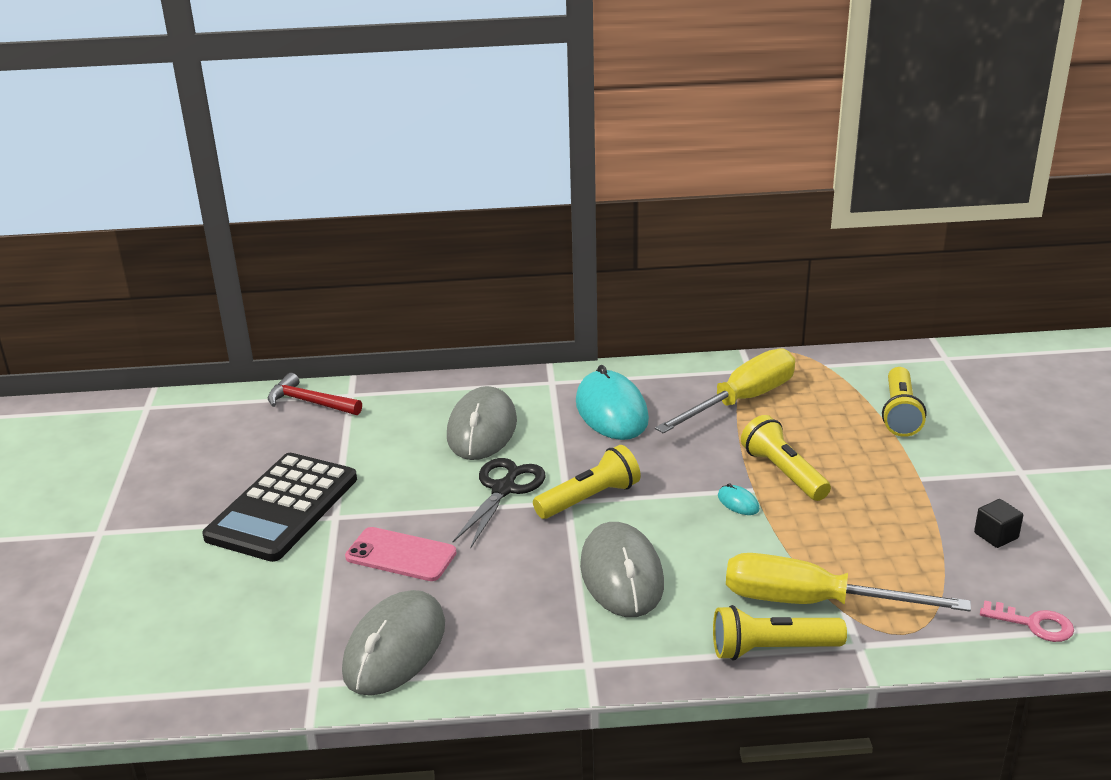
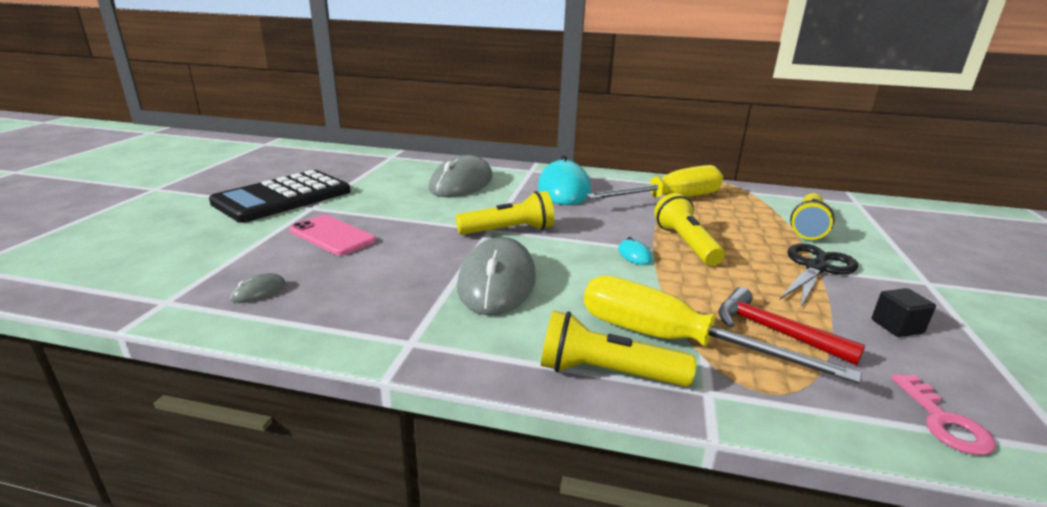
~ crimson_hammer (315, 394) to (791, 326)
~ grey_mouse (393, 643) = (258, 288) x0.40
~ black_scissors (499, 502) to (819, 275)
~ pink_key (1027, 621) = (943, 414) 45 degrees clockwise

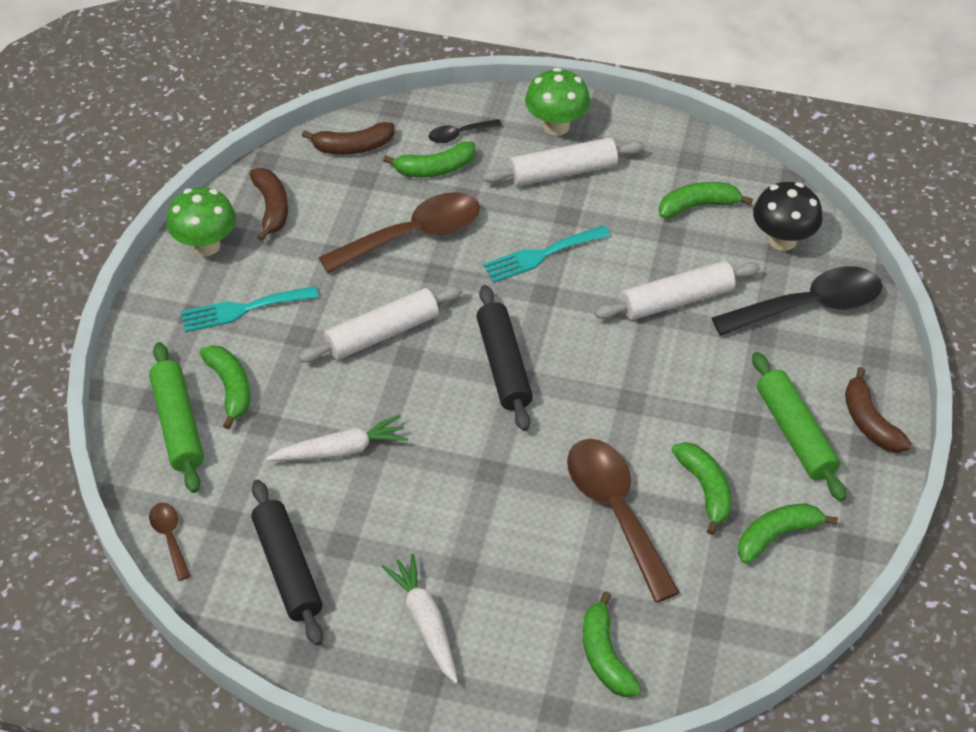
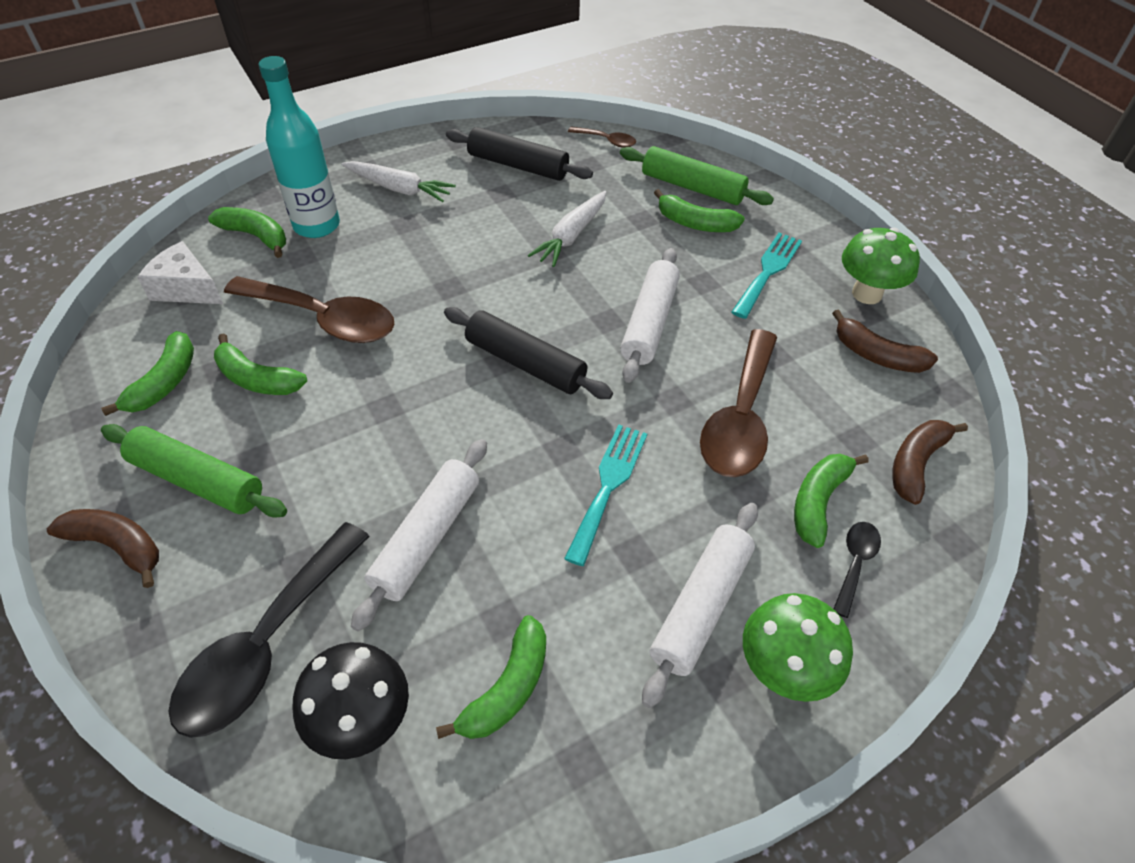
+ white_cheese_wedge (180, 272)
+ aqua_drink_bottle (299, 147)

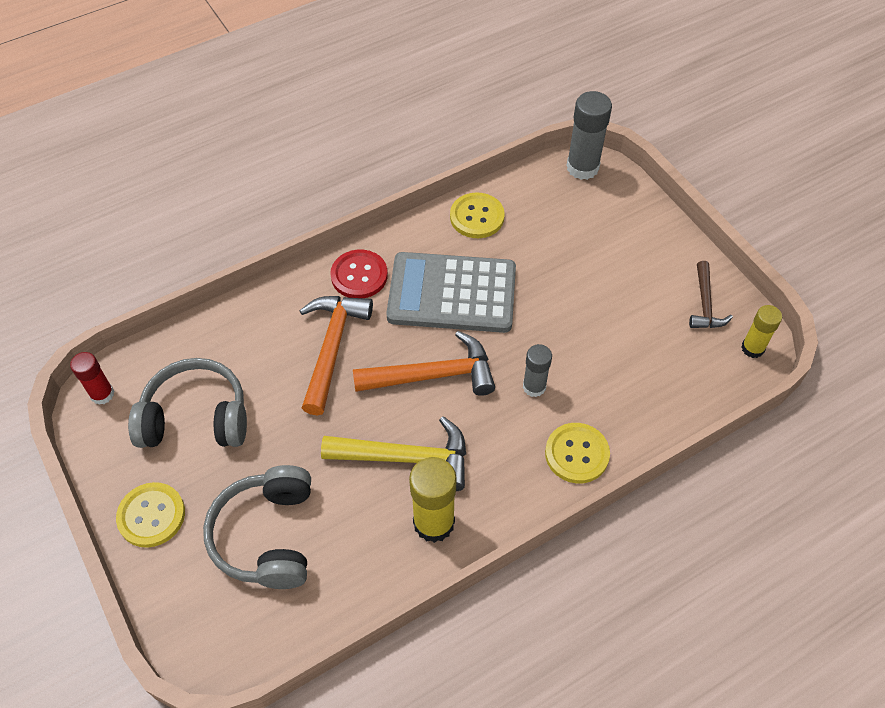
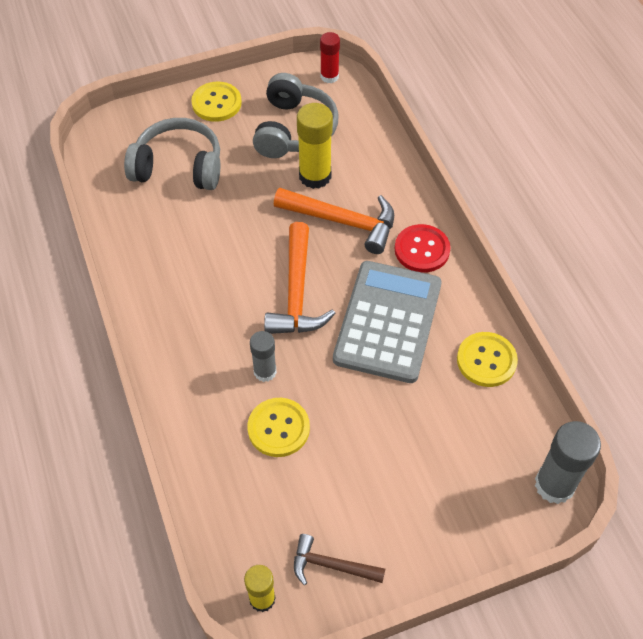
- yellow_hammer (393, 453)
~ yellow_glue (433, 500) to (315, 146)
~ yellow_sewing_button (577, 453) to (278, 427)

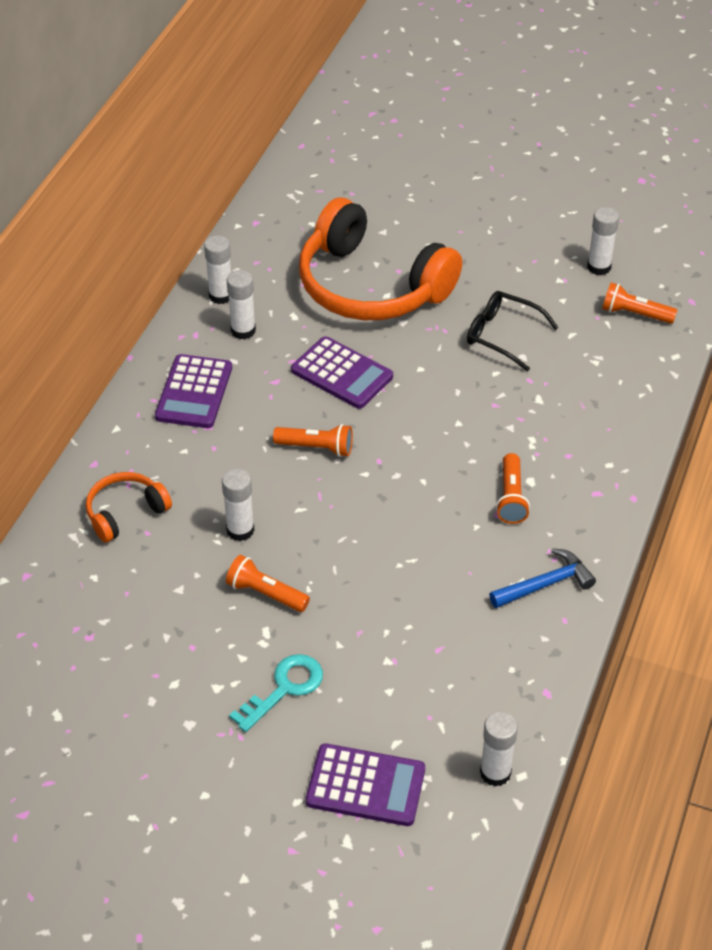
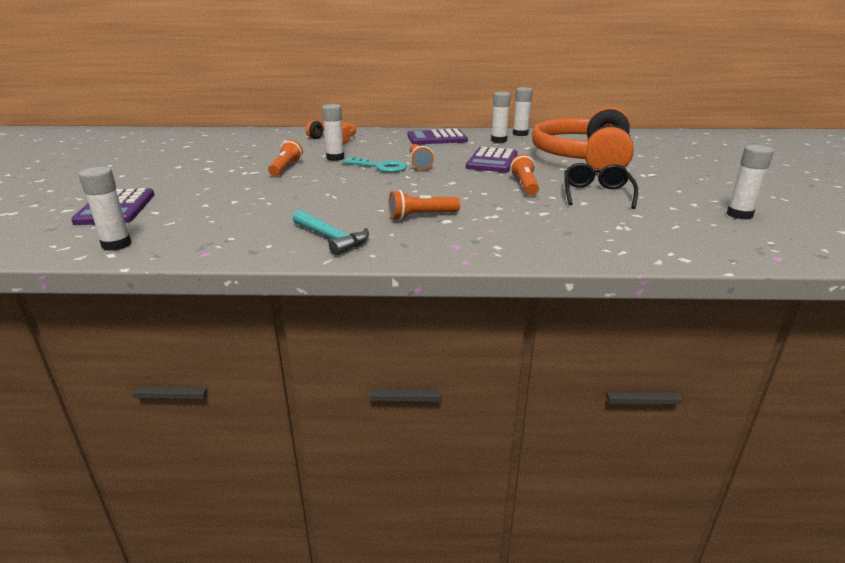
~ aqua_key (276, 693) to (375, 165)
~ cobalt_hammer (542, 578) to aqua_hammer (331, 233)
~ orange_flashlight (639, 303) to (524, 174)

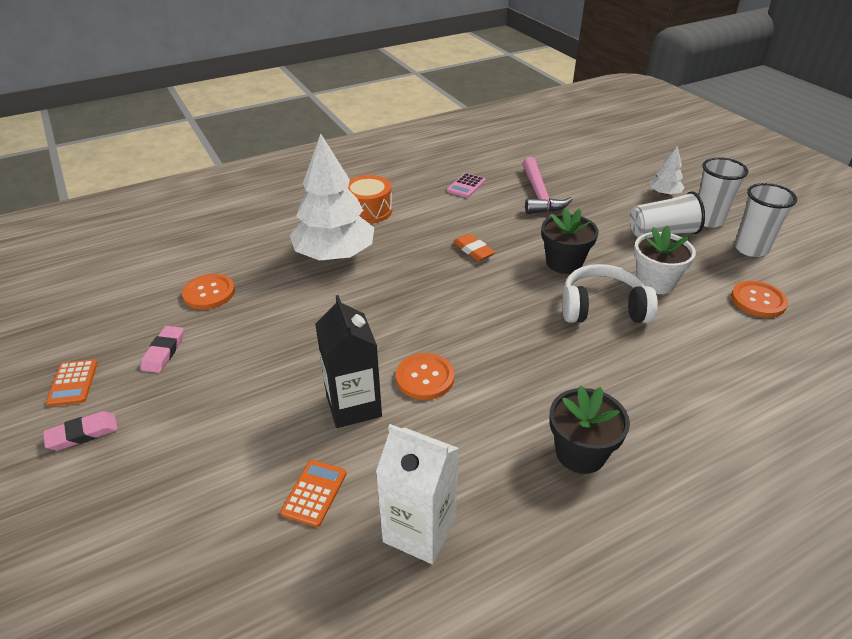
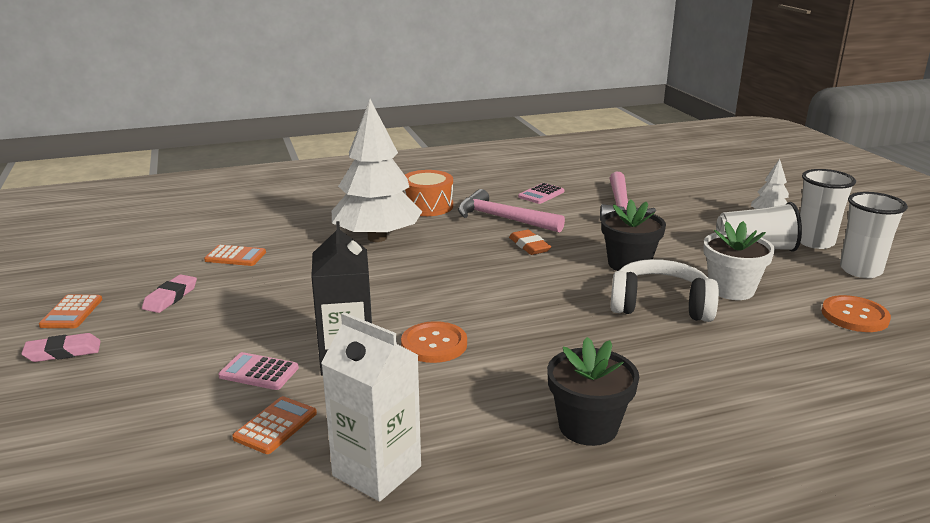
~ orange_sewing_button (208, 292) to orange_adding_machine (235, 255)
+ pink_adding_machine (258, 371)
+ pink_hammer (511, 211)

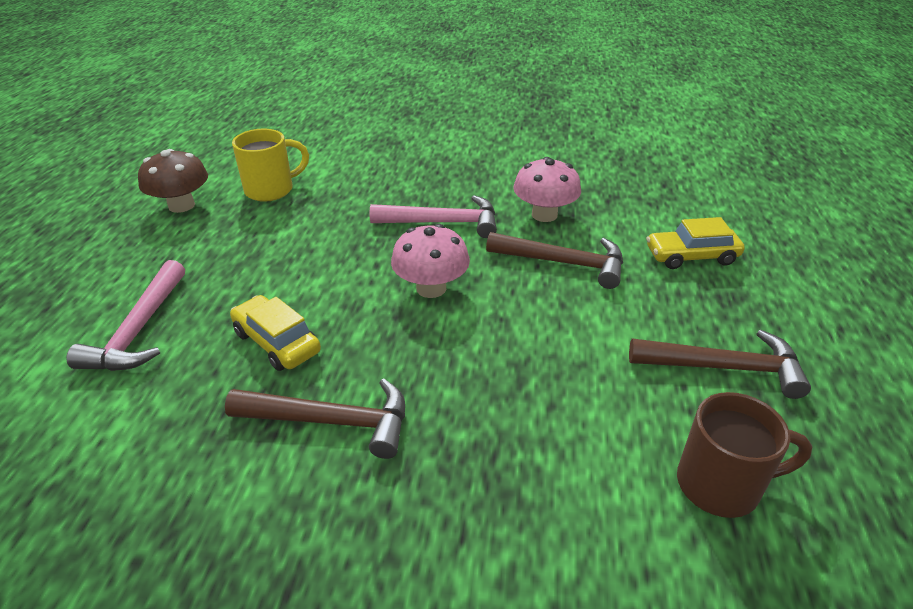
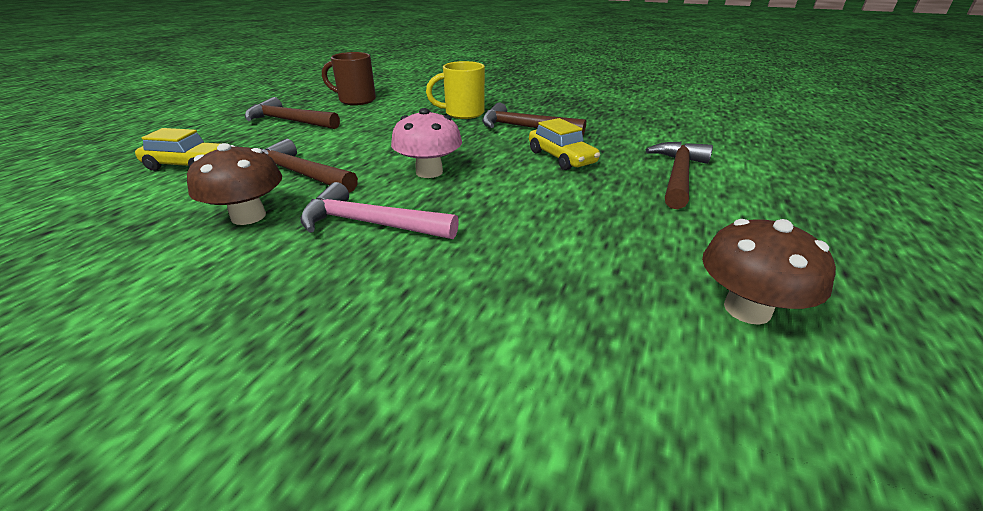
~ pink_hammer (125, 315) to brown_hammer (679, 175)
~ yellow_coffee_mug (270, 165) to (455, 90)
~ pink_fungus (547, 189) to brown_fungus (234, 184)

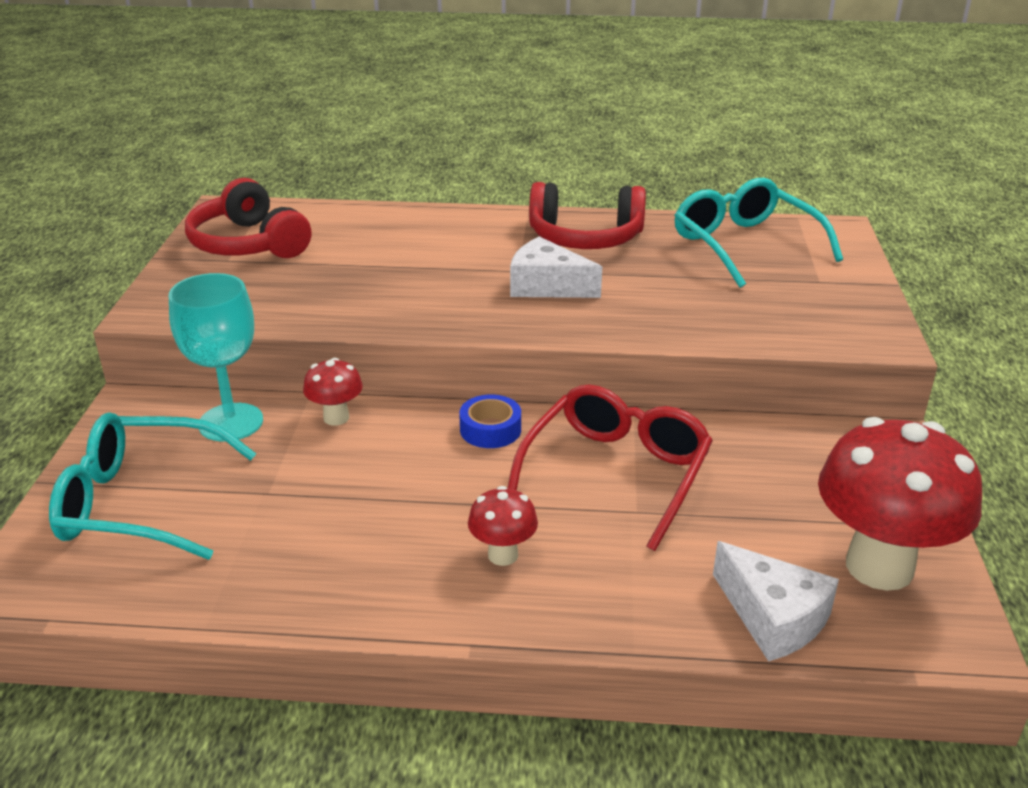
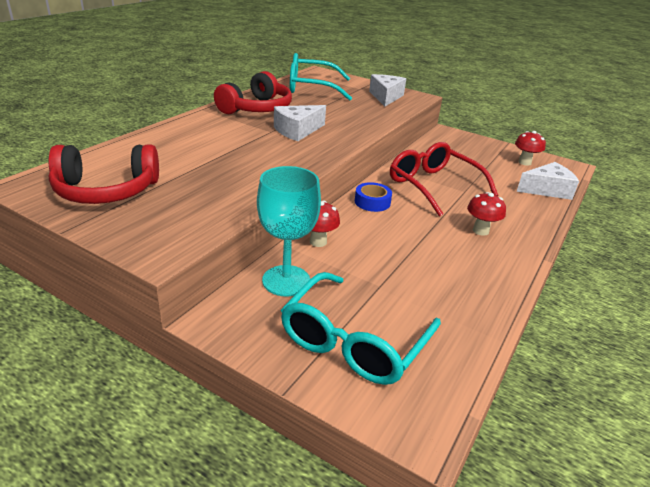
~ crimson_fungus (900, 504) = (530, 148) x0.47
+ white_cheese_wedge (387, 90)

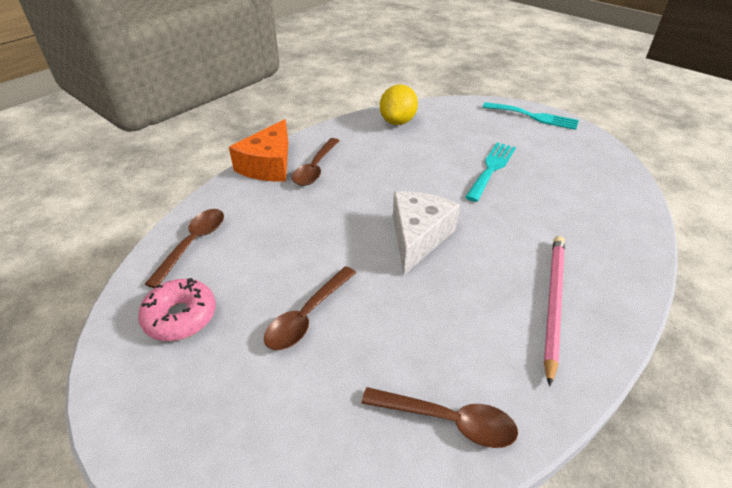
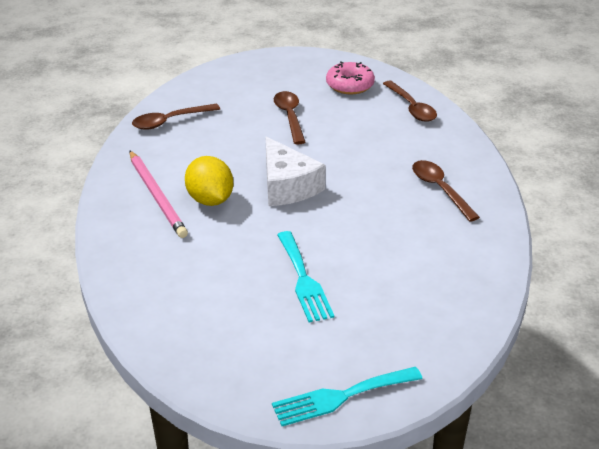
- orange_cheese_wedge (258, 150)
~ yellow_lemon (399, 105) to (209, 181)

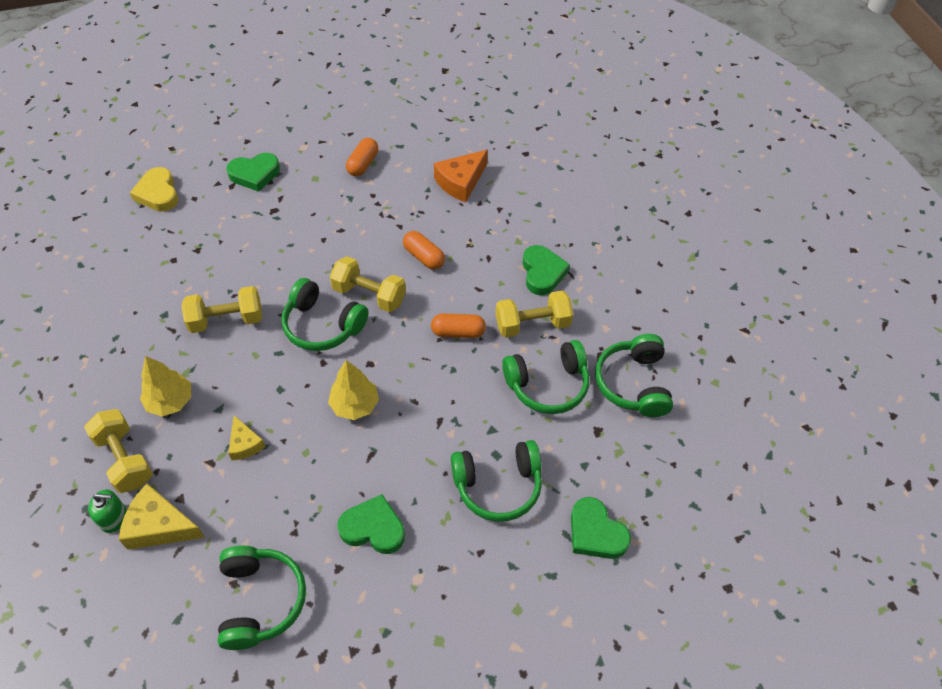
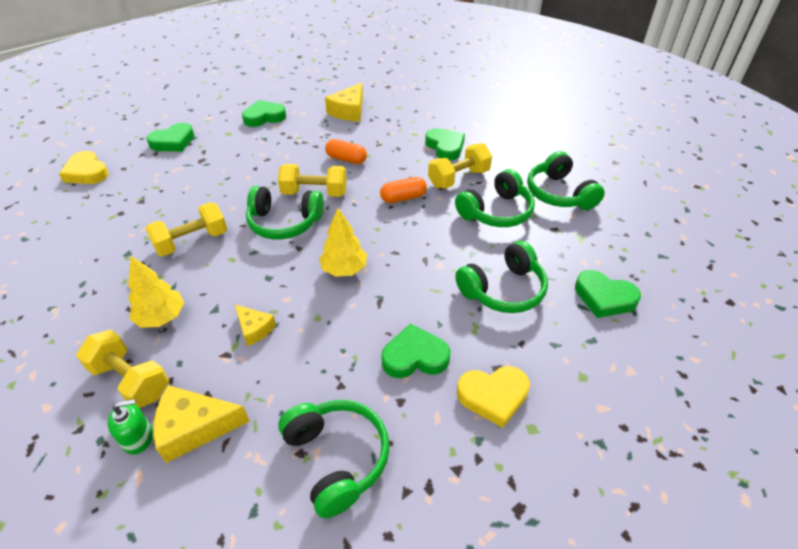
~ orange_capsule (362, 157) to leaf-green_heart (264, 113)
~ orange_cheese_wedge (461, 176) to yellow_cheese_wedge (344, 101)
+ yellow_heart (493, 397)

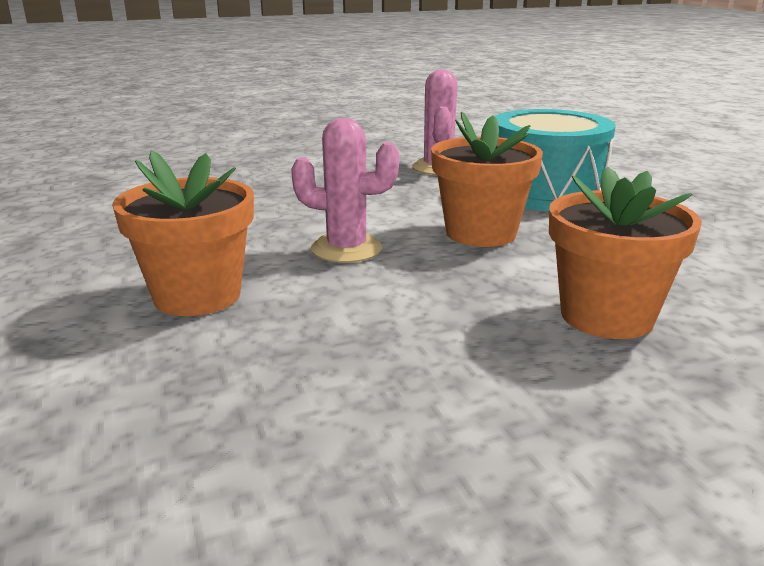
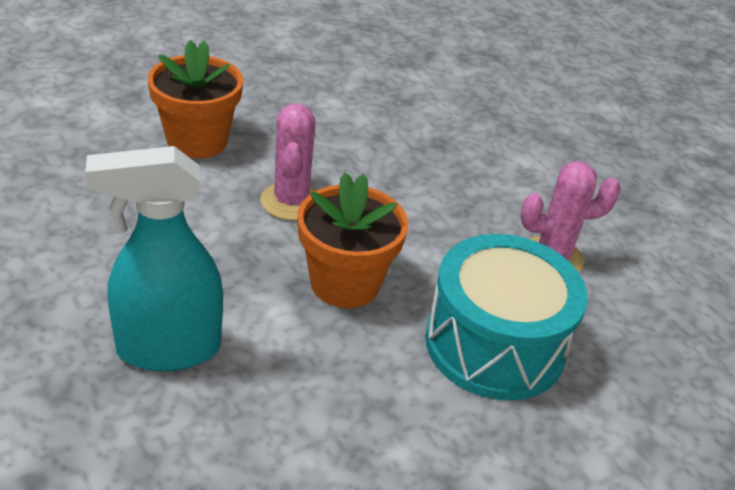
~ orange_plant_pot (625, 253) to aqua_sprayer (154, 258)

